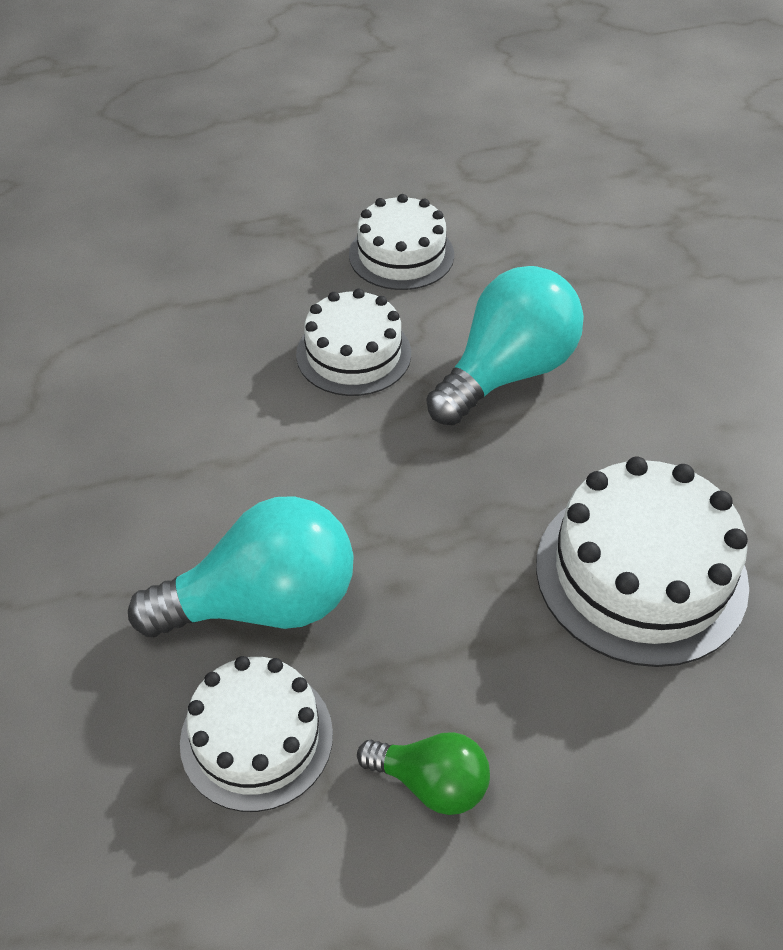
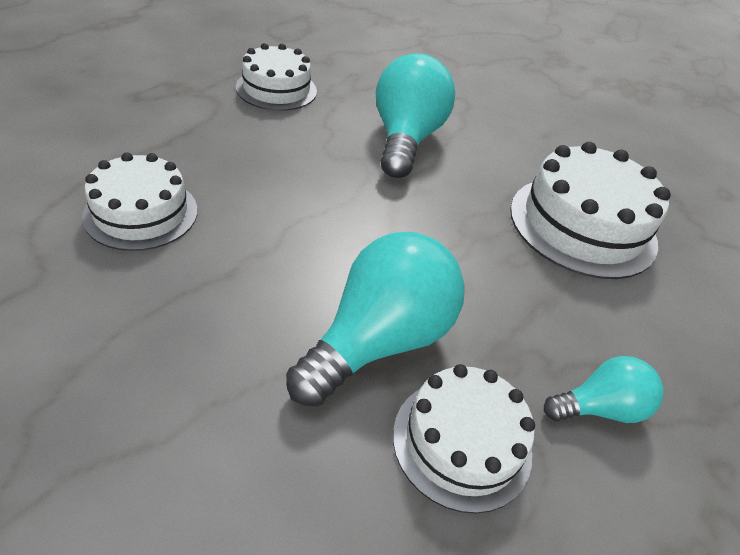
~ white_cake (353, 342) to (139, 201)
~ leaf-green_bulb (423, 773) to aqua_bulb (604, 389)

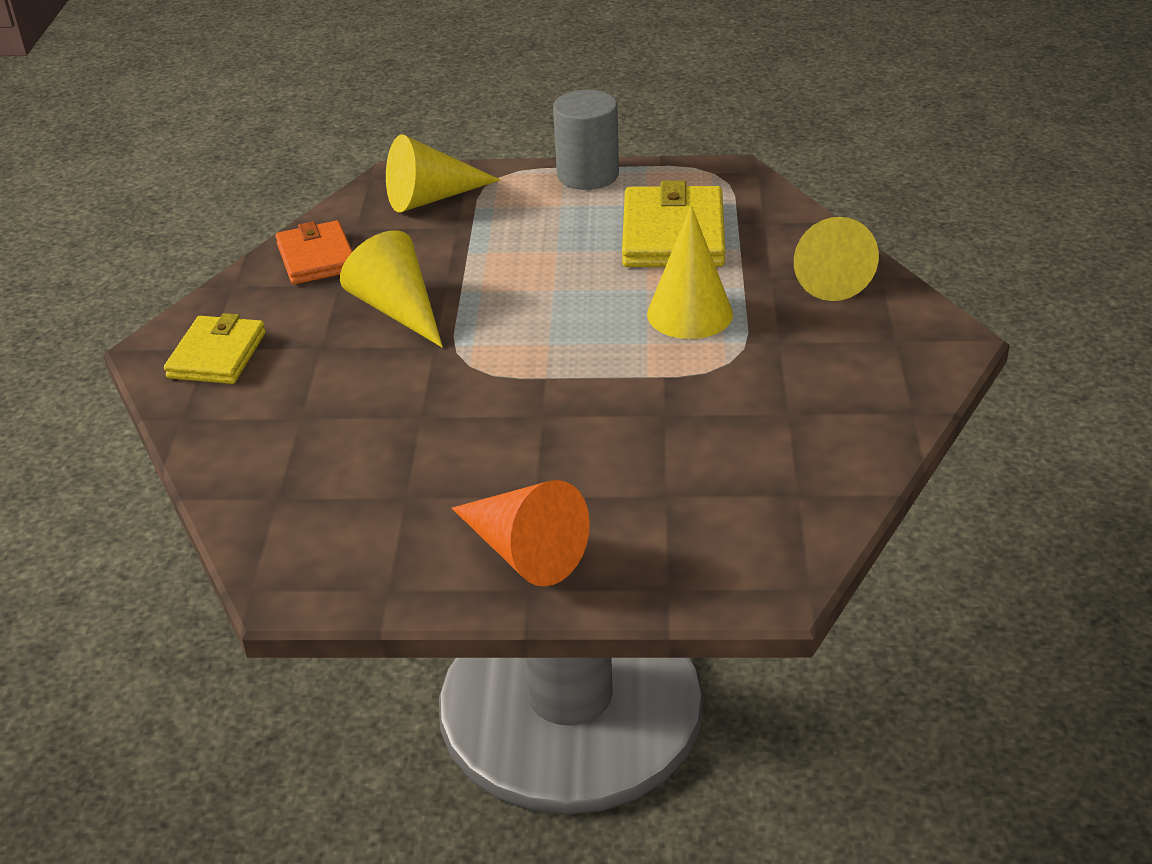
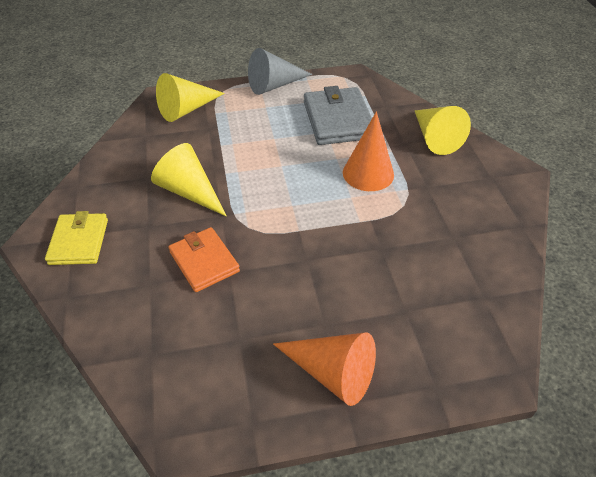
~ orange_wallet (314, 252) to (204, 259)
~ grey_cylinder_shape (586, 140) to grey_cone (280, 71)
~ yellow_wallet (673, 223) to grey_wallet (338, 115)
~ yellow_cone (690, 272) to orange_cone (368, 151)

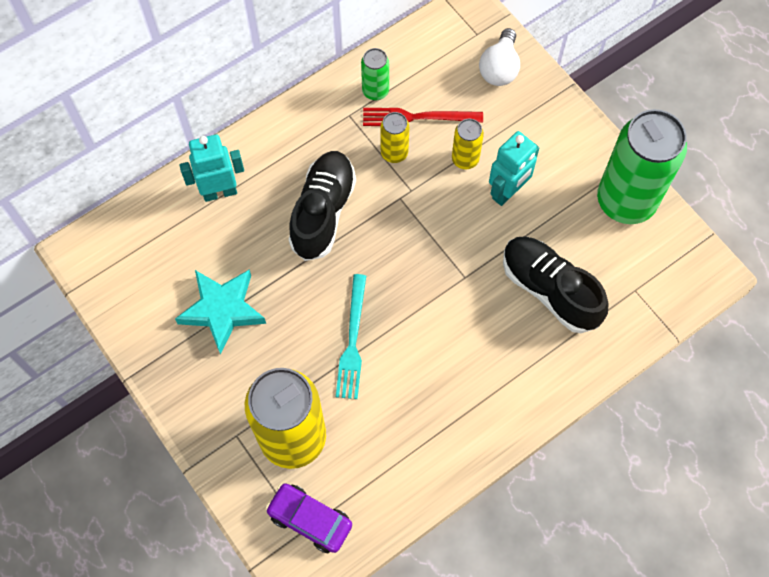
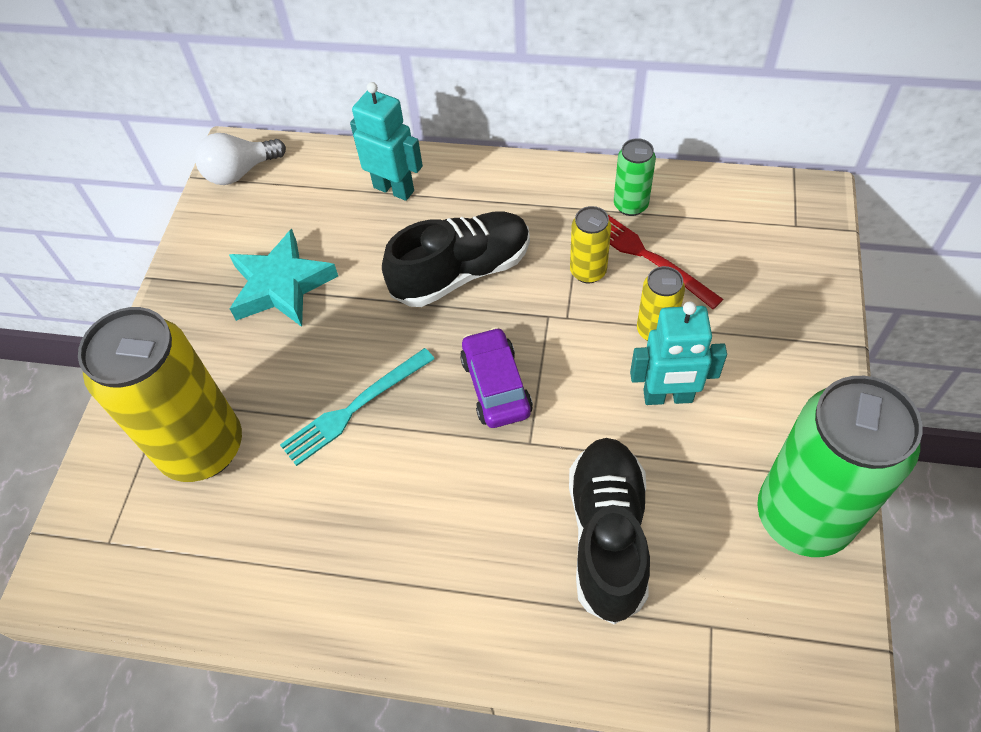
~ royal_purple_toy_car (308, 518) to (496, 377)
~ white_bulb (499, 57) to (240, 159)

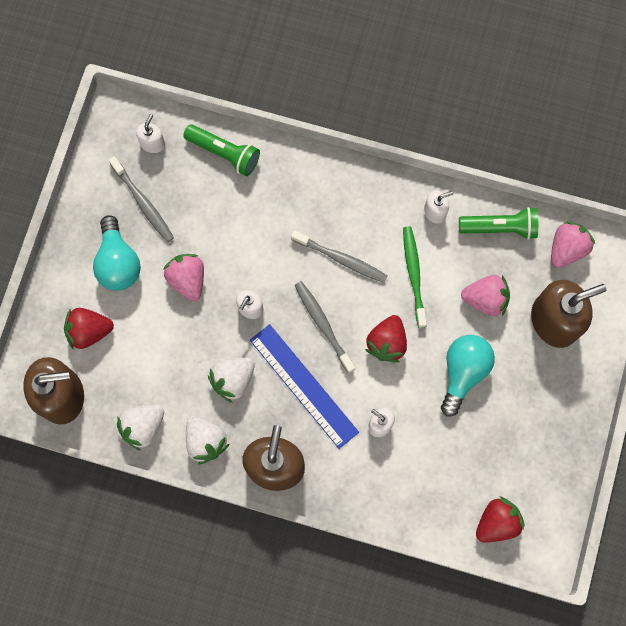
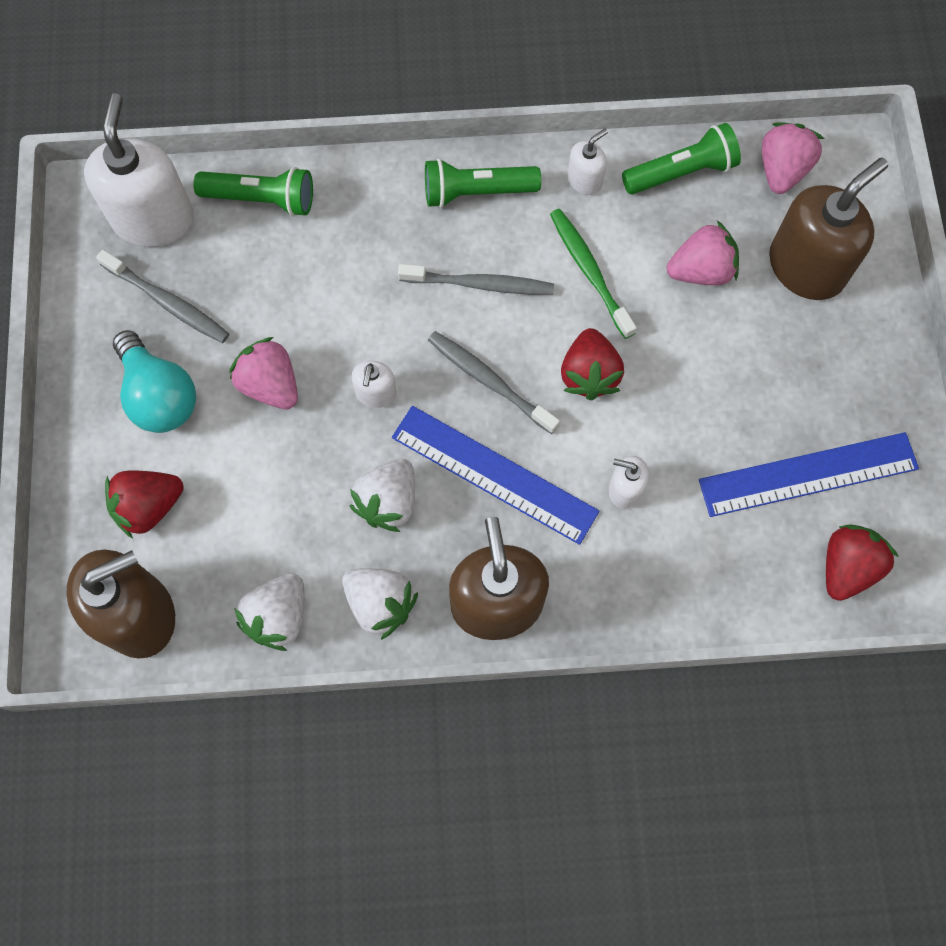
~ white_soap_pump (150, 133) = (139, 170) x2.11
- aqua_bulb (468, 375)
+ leaf-green_flashlight (483, 183)
+ cobalt_measuring_stick (809, 474)

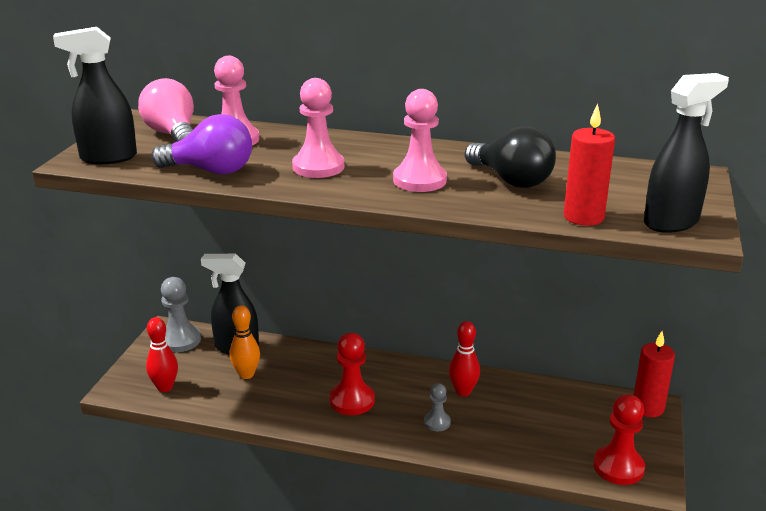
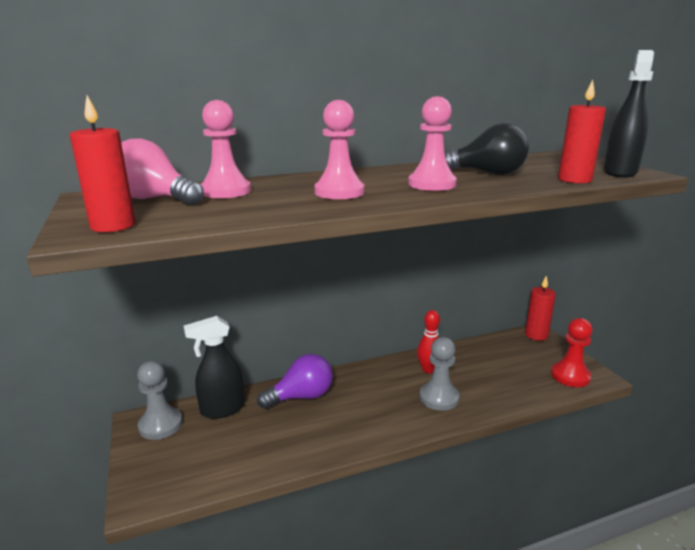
~ black_sprayer (95, 95) to crimson_wax_candle (102, 163)
- crimson_bowling_pin (162, 354)
~ royal_purple_bulb (201, 144) to (295, 381)
- orange_bowling_pin (245, 342)
- crimson_pawn (352, 374)
~ grey_pawn (437, 407) = (440, 374) x1.74

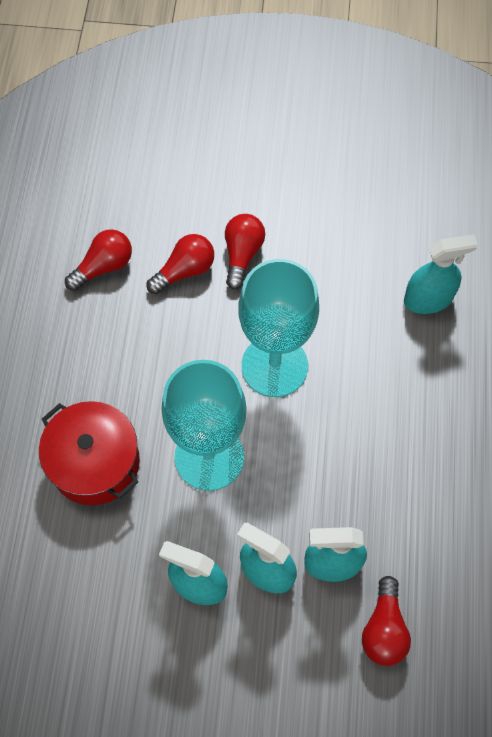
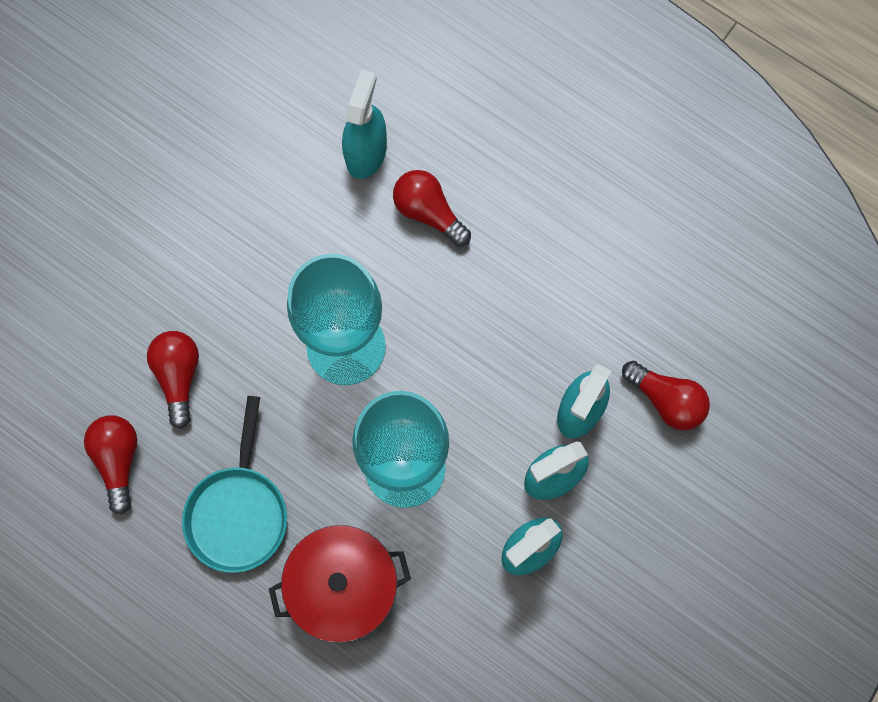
~ crimson_bulb (245, 252) to (432, 208)
+ aqua_frying_pan (234, 484)

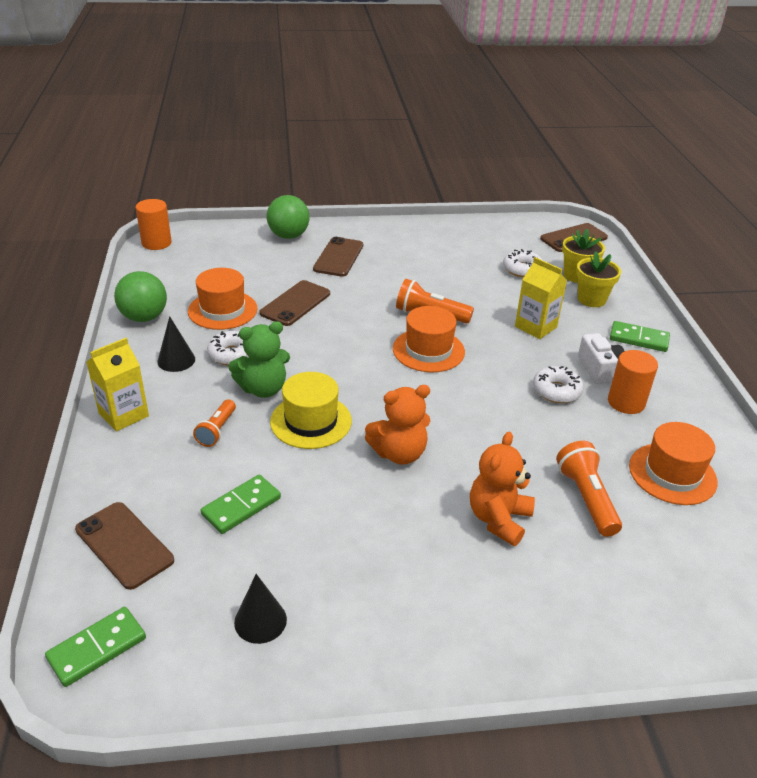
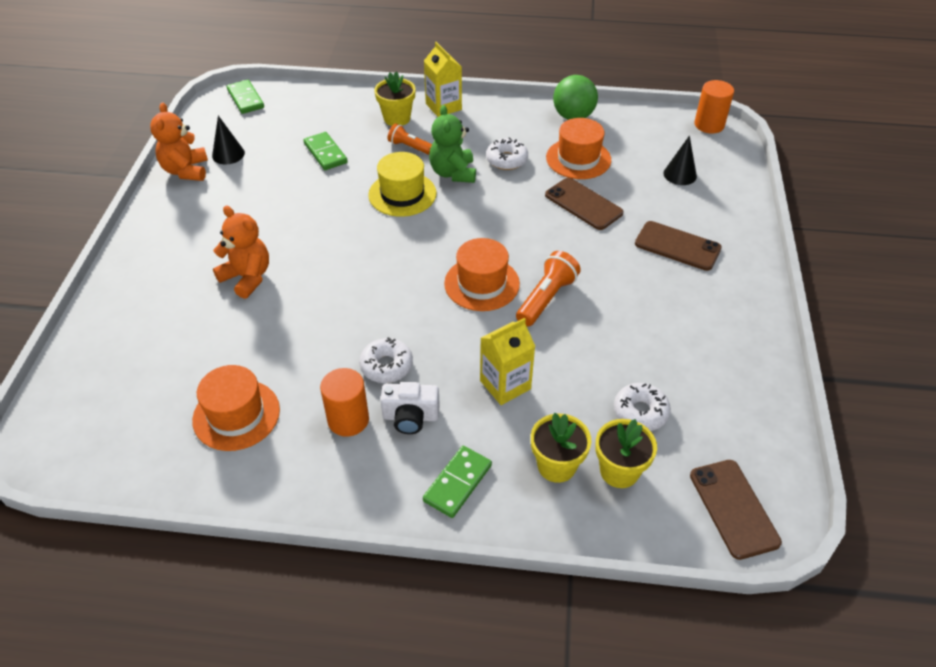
- brown_phone (124, 546)
~ black_cone (176, 344) to (680, 160)
- leaf-green_ball (288, 217)
~ orange_stuffed_bear (397, 425) to (179, 141)
- orange_flashlight (589, 489)
+ yellow_plant_pot (394, 99)

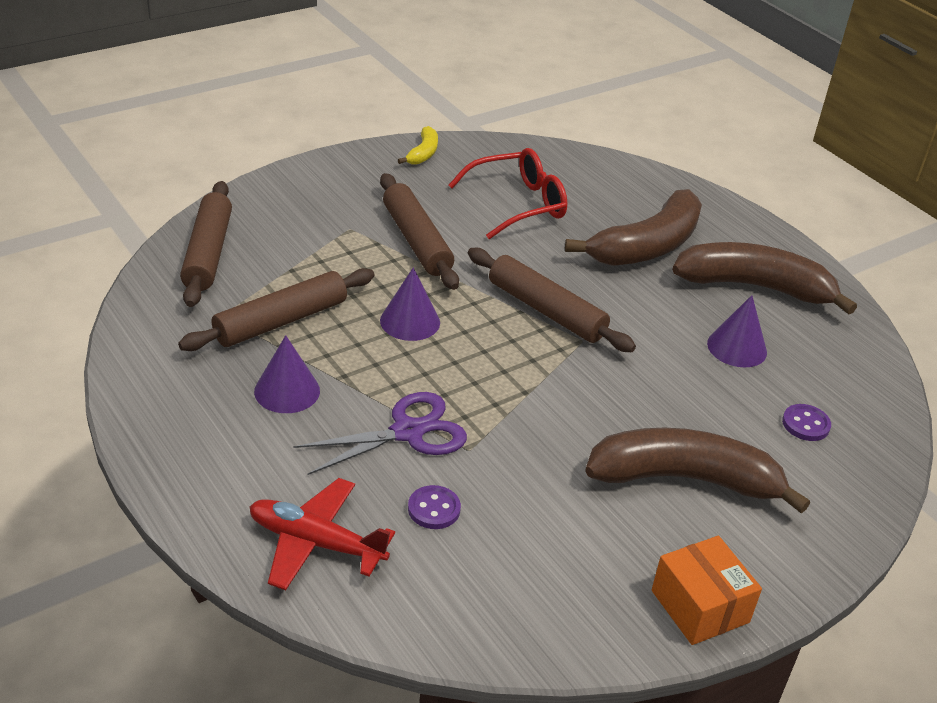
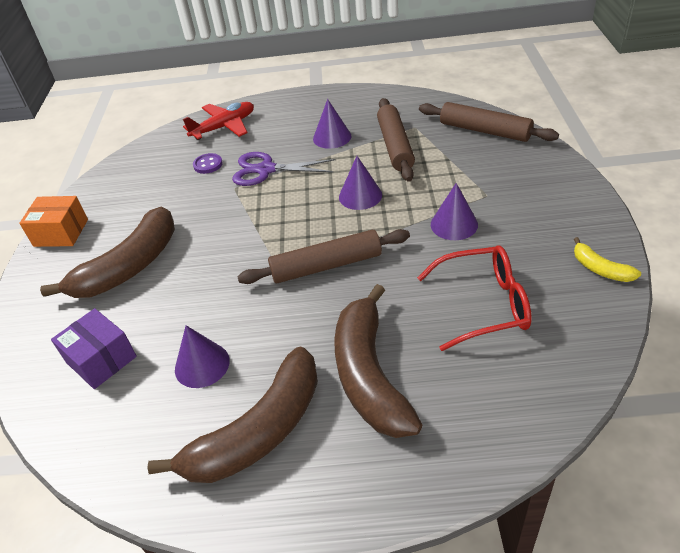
~ royal_purple_scissors (380, 433) = (284, 169) 90 degrees clockwise
~ brown_dough_roller (419, 231) to royal_purple_cone (454, 211)
~ crimson_spectacles (507, 193) = (474, 298) 105 degrees counterclockwise
~ royal_purple_sewing_button (806, 422) to royal_purple_package (94, 348)

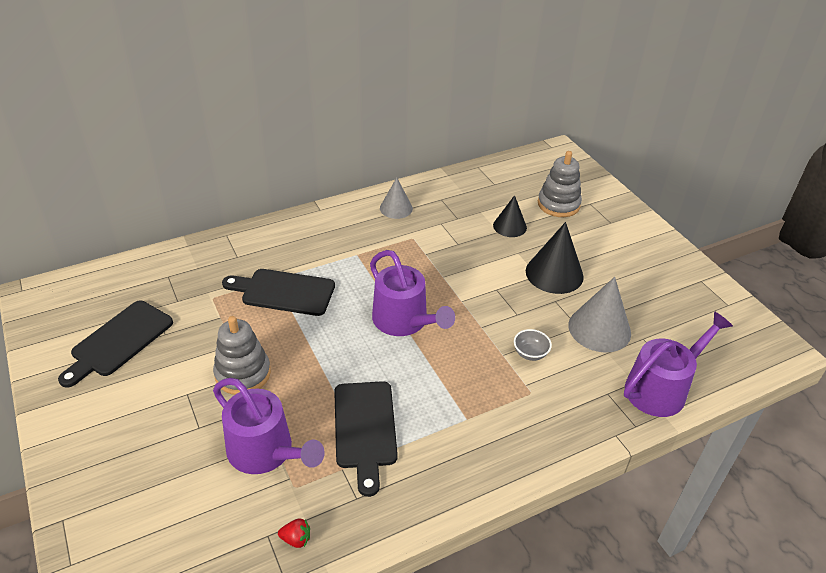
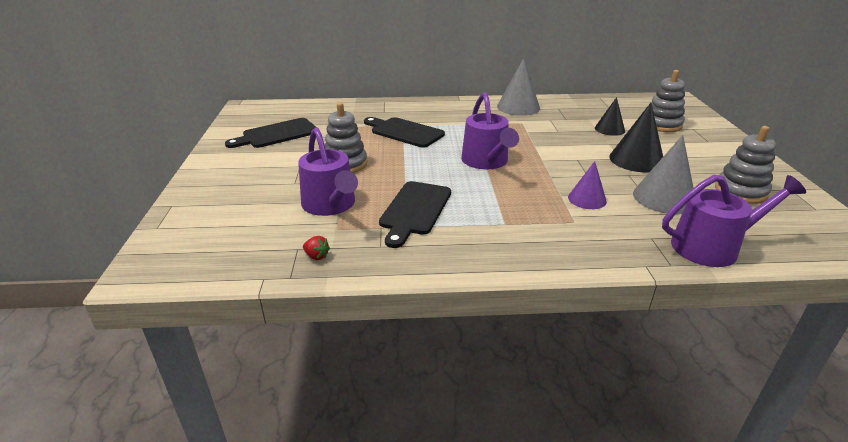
~ grey_cone (396, 198) = (518, 87) x1.60
~ grey_bowl (533, 345) to royal_purple_cone (587, 185)
+ grey_ring_stacker (745, 165)

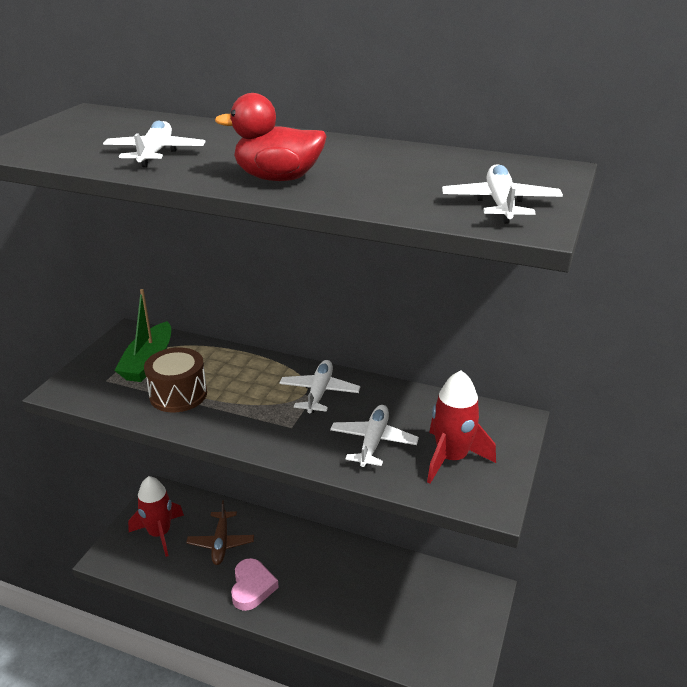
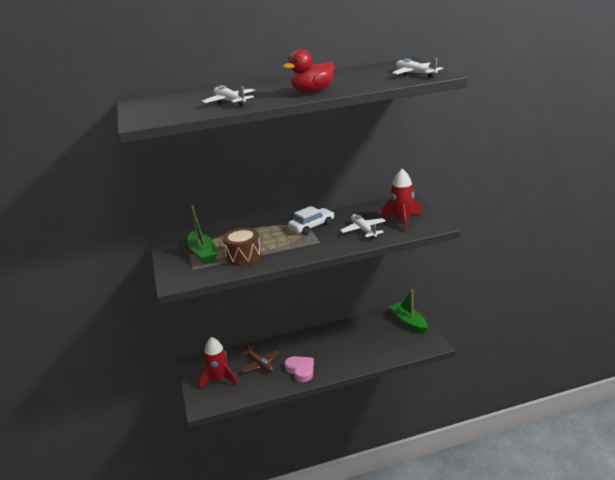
~ white_toy_plane (319, 386) to white_toy_car (311, 220)
+ leaf-green_sailboat (408, 311)

